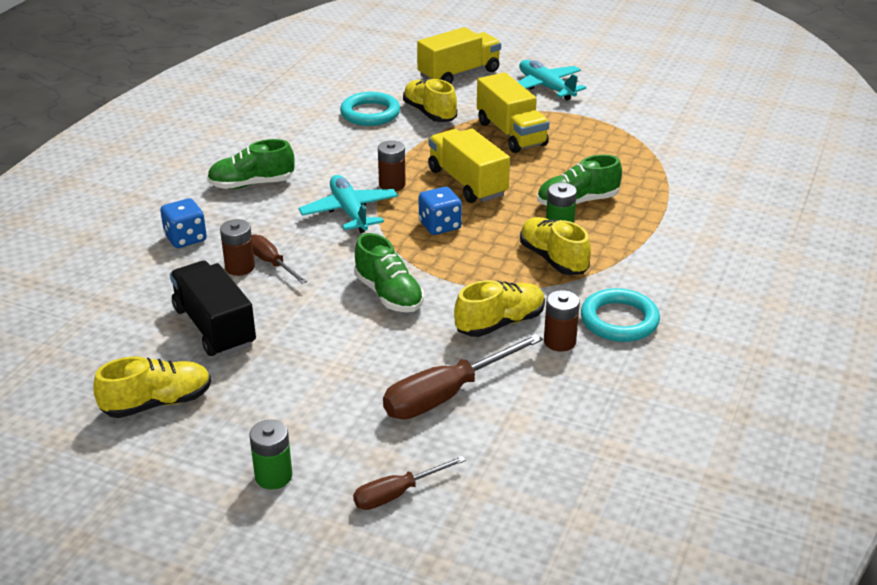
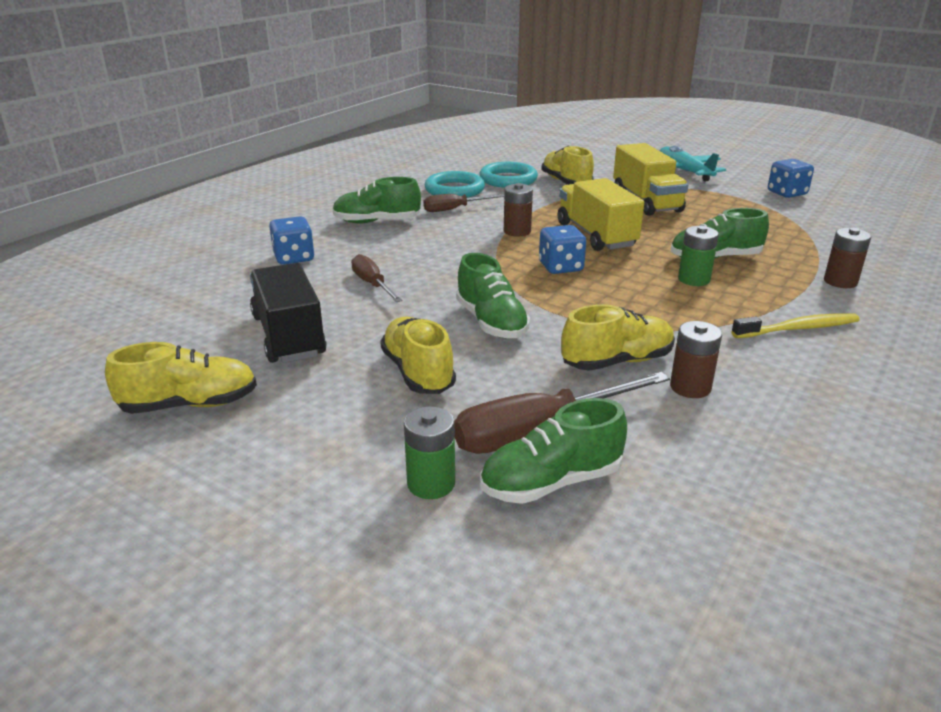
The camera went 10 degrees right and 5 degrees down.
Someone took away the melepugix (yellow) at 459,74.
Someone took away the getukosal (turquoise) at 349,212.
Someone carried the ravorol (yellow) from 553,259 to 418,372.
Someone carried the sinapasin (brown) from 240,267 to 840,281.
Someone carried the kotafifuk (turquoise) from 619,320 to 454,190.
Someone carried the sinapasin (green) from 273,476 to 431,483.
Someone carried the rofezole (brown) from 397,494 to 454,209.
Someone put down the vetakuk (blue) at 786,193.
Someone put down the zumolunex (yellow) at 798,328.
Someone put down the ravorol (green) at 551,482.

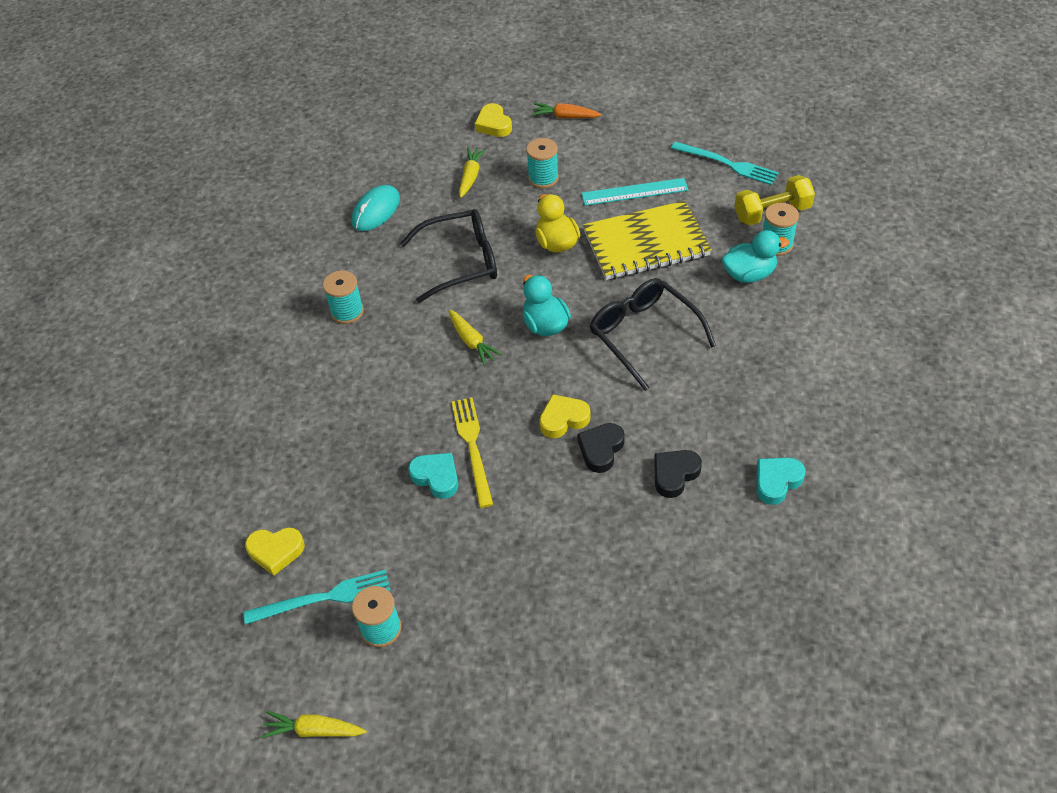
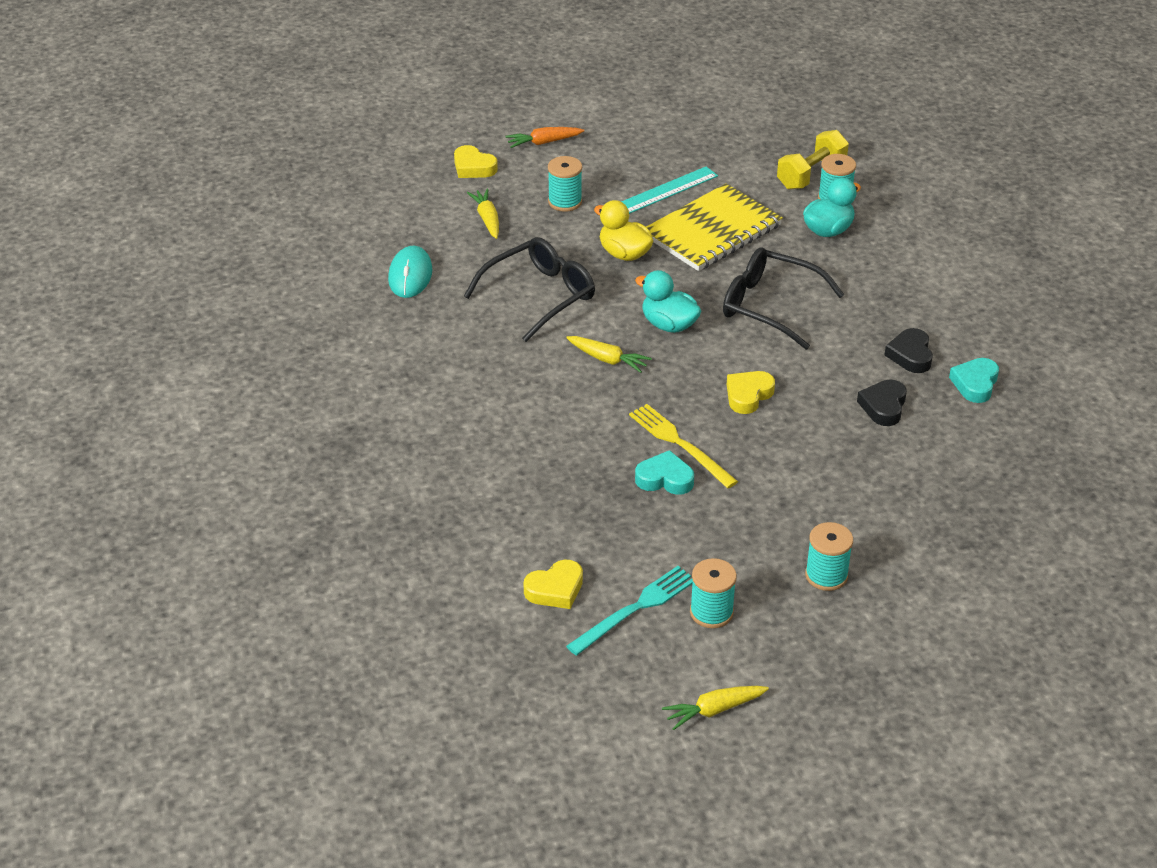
The camera went 30 degrees left and 10 degrees down.
Someone took away the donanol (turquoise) at 727,164.
Someone carried the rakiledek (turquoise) from 347,311 to 826,575.
Someone carried the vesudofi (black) from 601,449 to 910,355.

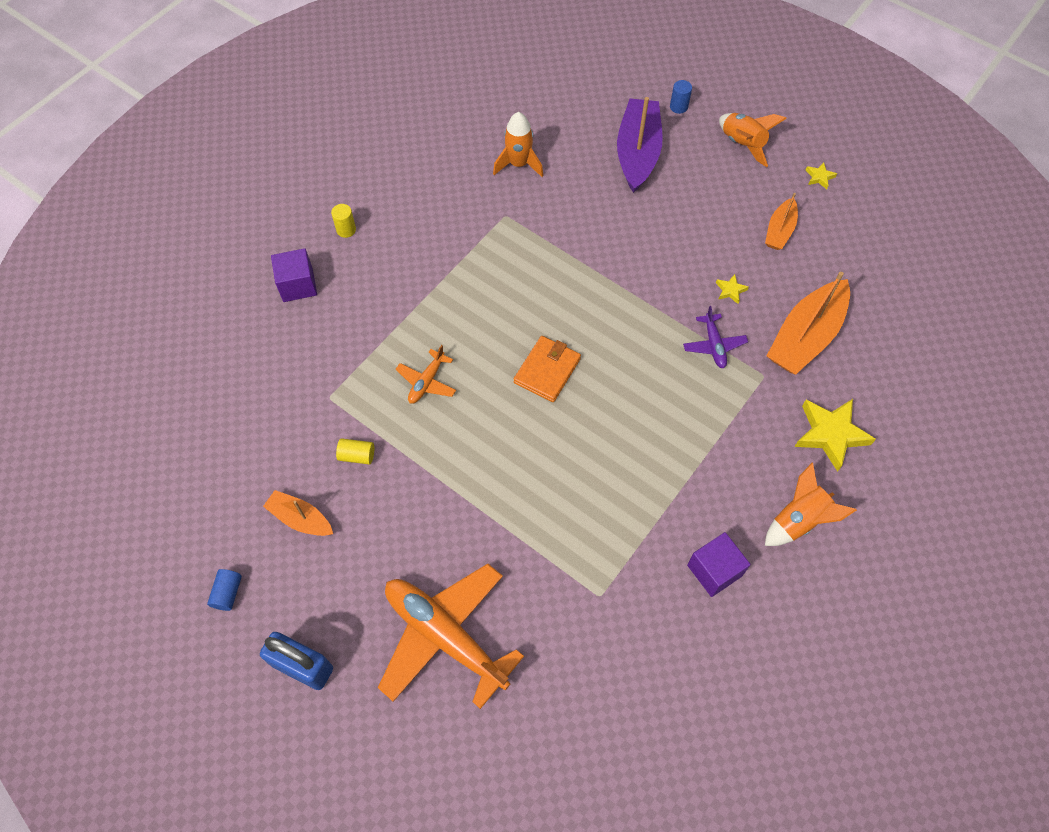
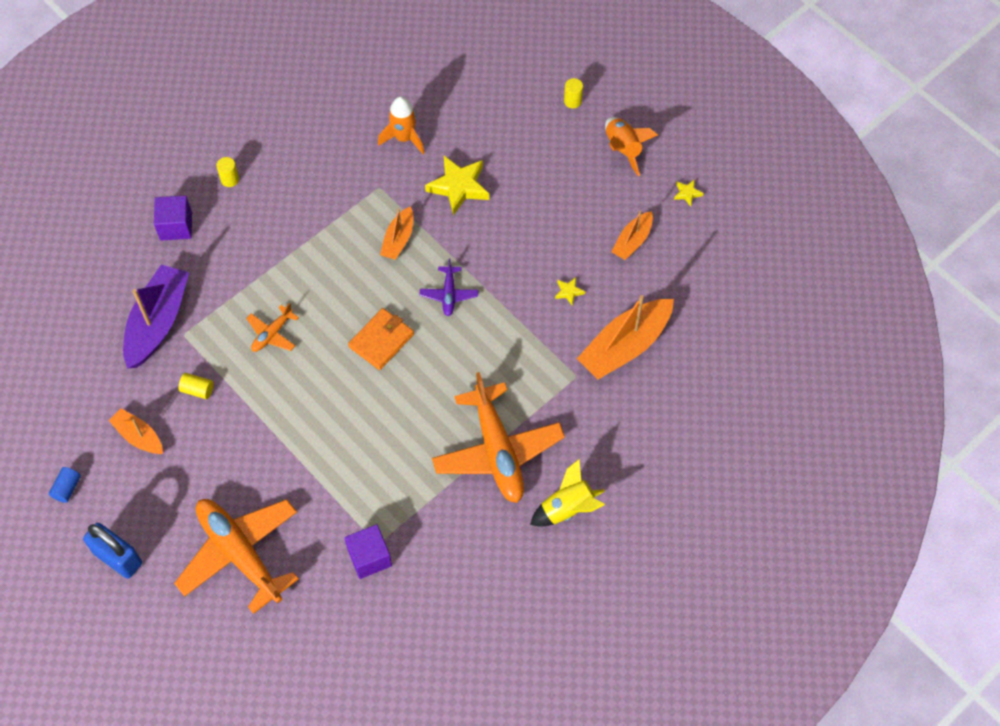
The camera went 10 degrees right and 0 degrees up.
Someone repainted the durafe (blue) at 678,107, which became the durafe (yellow) at 572,101.
Someone carried the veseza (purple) from 637,153 to 158,322.
Someone carried the getukosal (purple) from 714,345 to 449,294.
Someone carried the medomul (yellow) from 830,434 to 459,187.
Someone repainted the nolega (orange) at 798,520, which became the nolega (yellow) at 567,508.
Someone carried the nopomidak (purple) from 714,570 to 369,557.
Someone put down the veseza (orange) at 398,239.
Someone put down the getukosal (orange) at 497,450.

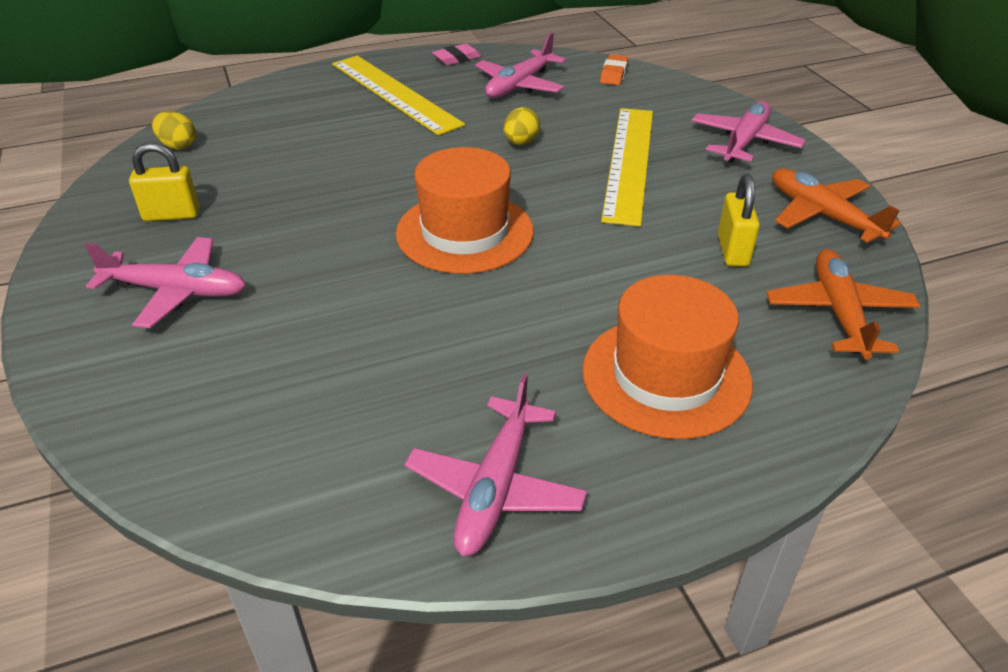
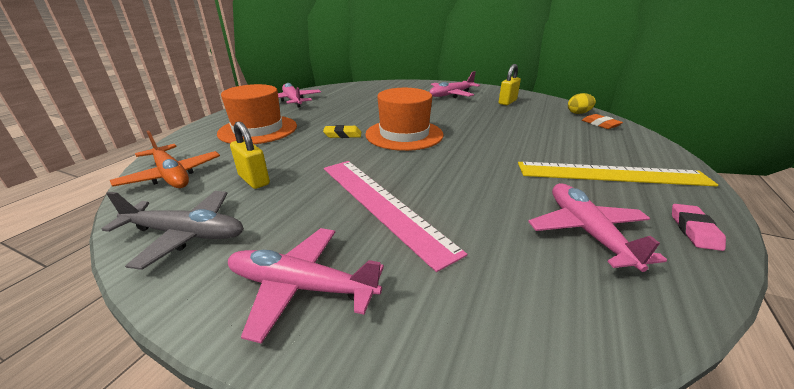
The camera went 135 degrees right and 10 degrees down.
Someone carried the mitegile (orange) from 614,74 to 600,124.
Someone rotated the getukosal (pink) at 744,142 by 120 degrees clockwise.
Someone took away the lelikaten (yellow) at 521,142.
Someone repainted the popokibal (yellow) at 629,162, which became the popokibal (pink) at 381,204.
Someone repainted the getukosal (orange) at 822,215, which became the getukosal (grey) at 186,234.
Someone put down the mitegile (yellow) at 343,135.

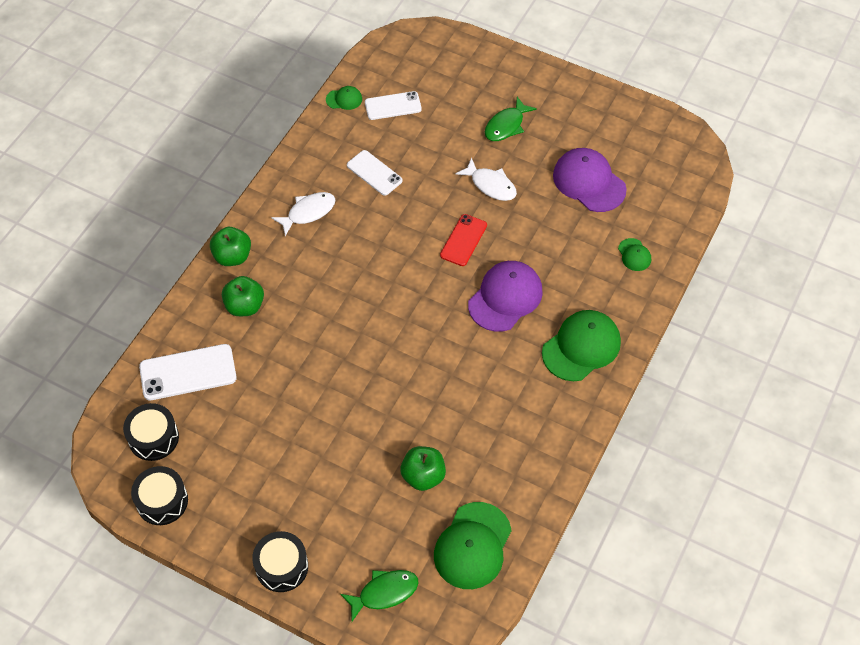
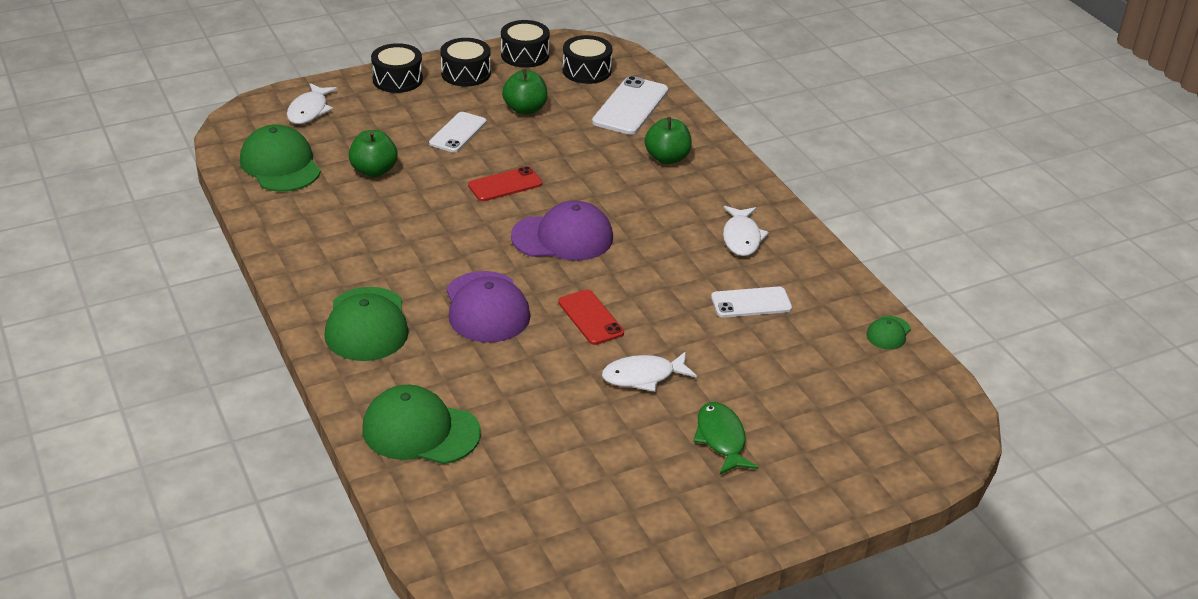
The camera went 125 degrees right and 20 degrees down.
Someone carried the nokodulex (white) from 393,106 to 458,133.
Someone carried the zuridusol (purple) from 589,182 to 562,237.
Someone carried the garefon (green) from 232,256 to 525,109.
Someone scaled the zuridusol (green) at 634,255 by 2.08.
Someone repainted the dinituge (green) at 384,593, which became the dinituge (white) at 309,110.
Someone put down the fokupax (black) at 466,73.
Someone put down the nokodulex (red) at 505,184.

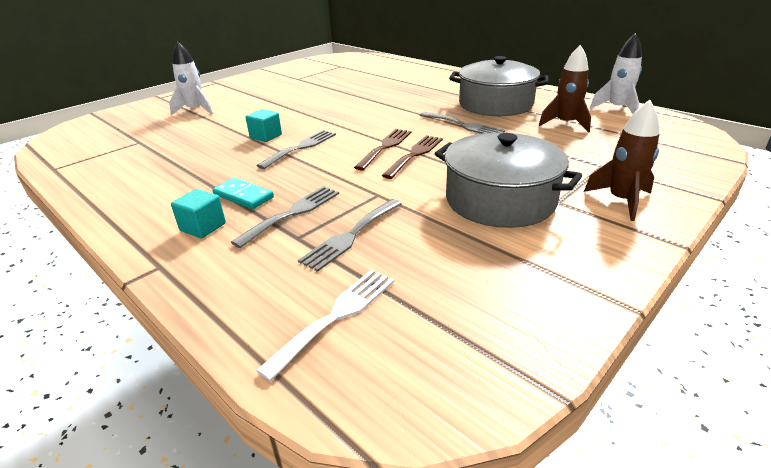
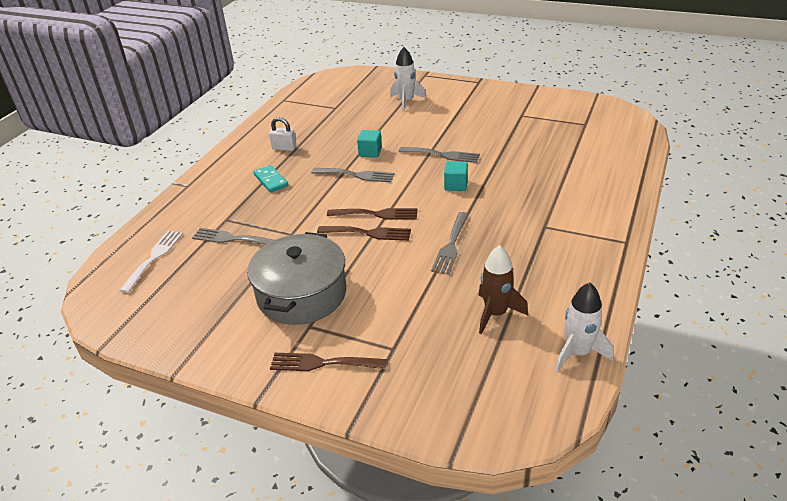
The camera went 70 degrees right and 5 degrees up.
Someone took away the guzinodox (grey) at 495,104.
Someone swapped the nolega (brown) at 621,201 for the donanol (brown) at 322,363.
Someone rotated the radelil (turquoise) at 243,196 by 45 degrees counterclockwise.
Someone carried the donanol (grey) from 292,213 to 442,155.
Someone carried the nopomidak (turquoise) from 203,227 to 456,185.
Someone rotated the donanol (white) at 336,316 by 90 degrees counterclockwise.
Someone put down the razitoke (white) at 284,148.

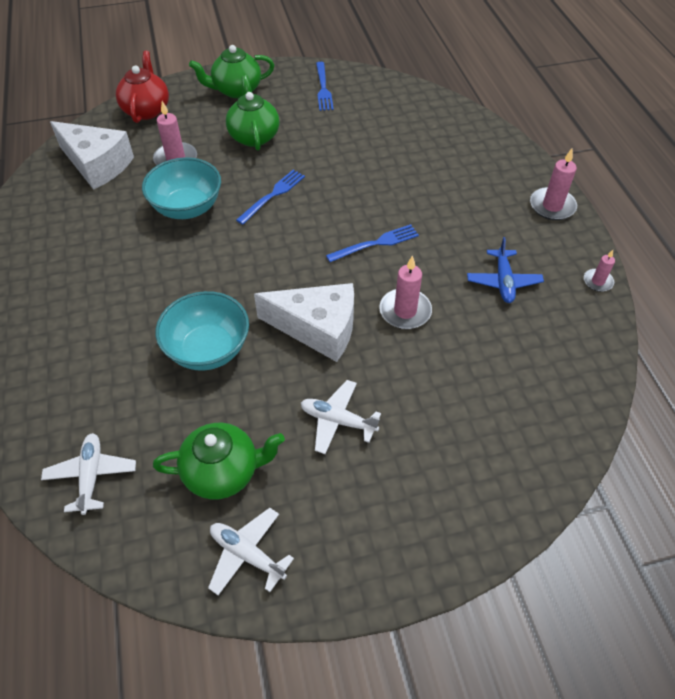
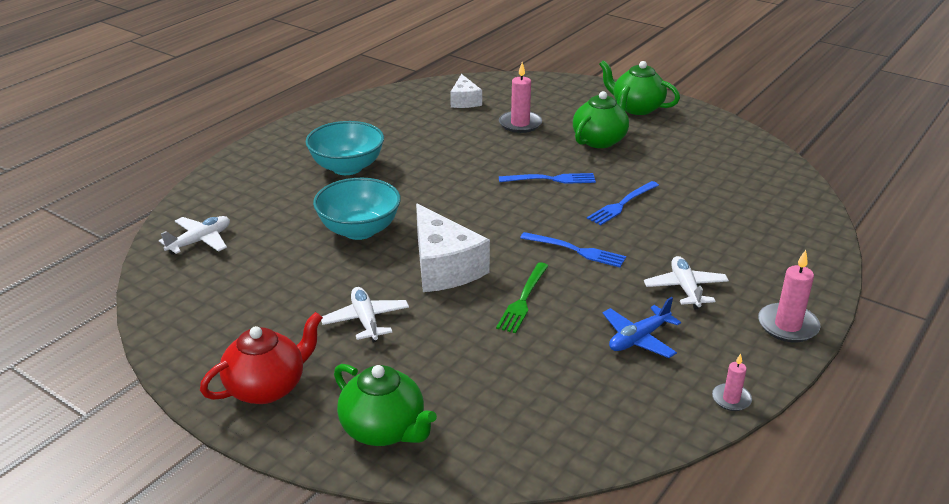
The camera went 50 degrees right and 20 degrees down.
Someone carried the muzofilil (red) from 146,110 to 267,387.
Someone carried the donanol (blue) from 323,89 to 621,205.
Someone scaled the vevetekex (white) at 97,165 by 0.58.
Someone carried the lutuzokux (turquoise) from 187,208 to 347,167.
Someone swapped the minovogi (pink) at 405,311 for the donanol (green) at 523,300.
Someone carried the muzofilil (green) from 223,472 to 384,430.
Someone carried the getukosal (white) from 247,554 to 685,288.

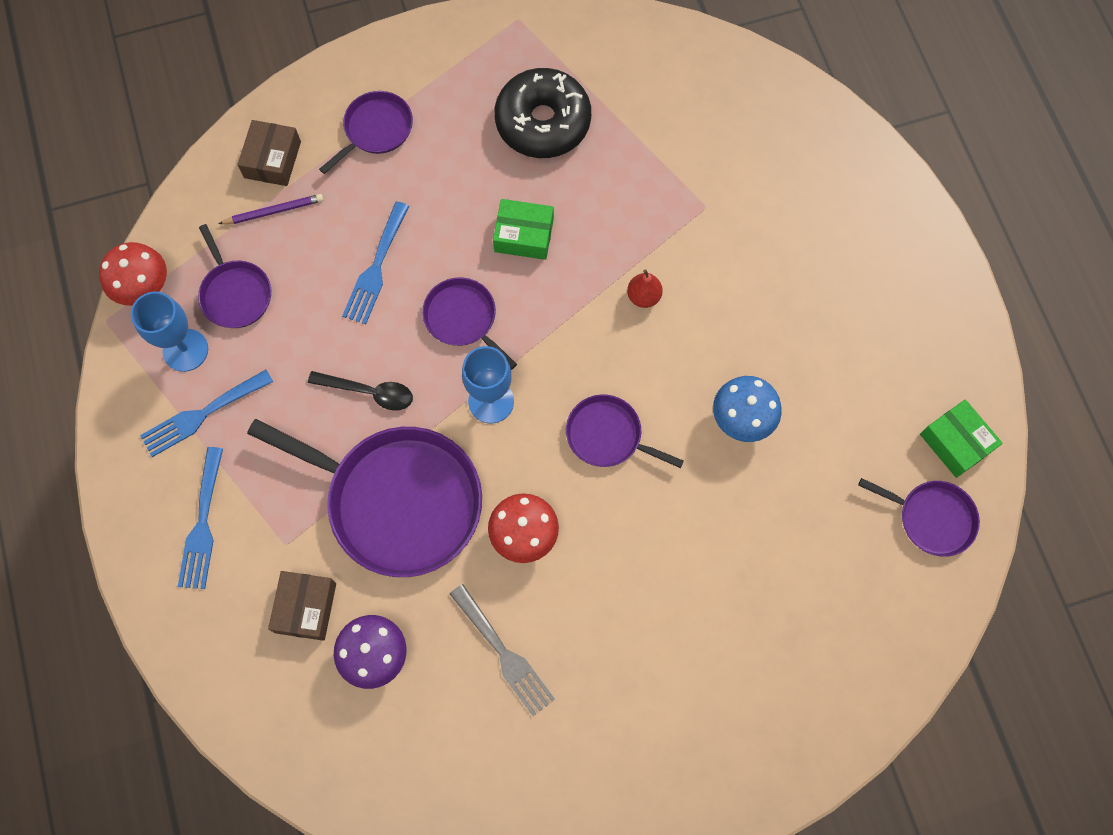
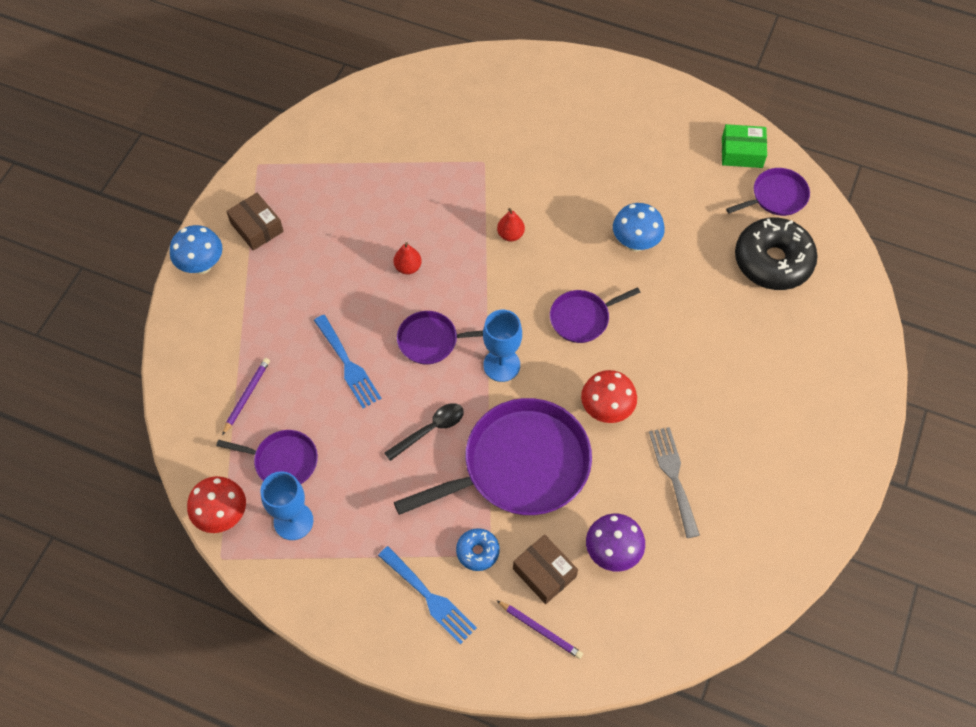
The camera went 50 degrees left and 10 degrees down.
Someone carried the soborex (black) from 543,122 to 772,261.
Someone took away the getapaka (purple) at 375,130.
Someone carried the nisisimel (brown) from 272,159 to 257,227.
Someone swapped the nisisimel (green) at 524,235 for the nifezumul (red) at 408,267.
Someone took away the donanol (blue) at 202,415.
Someone rotated the donanol (grey) at 504,654 by 105 degrees counterclockwise.
Someone put down the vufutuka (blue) at 202,265.
Someone put down the soborex (blue) at 477,552.
Someone put down the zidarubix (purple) at 540,630.

